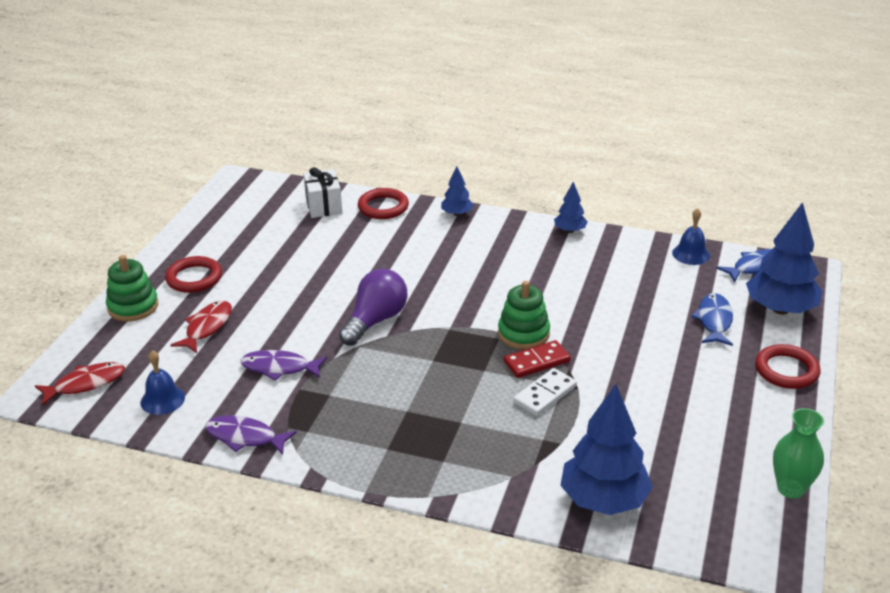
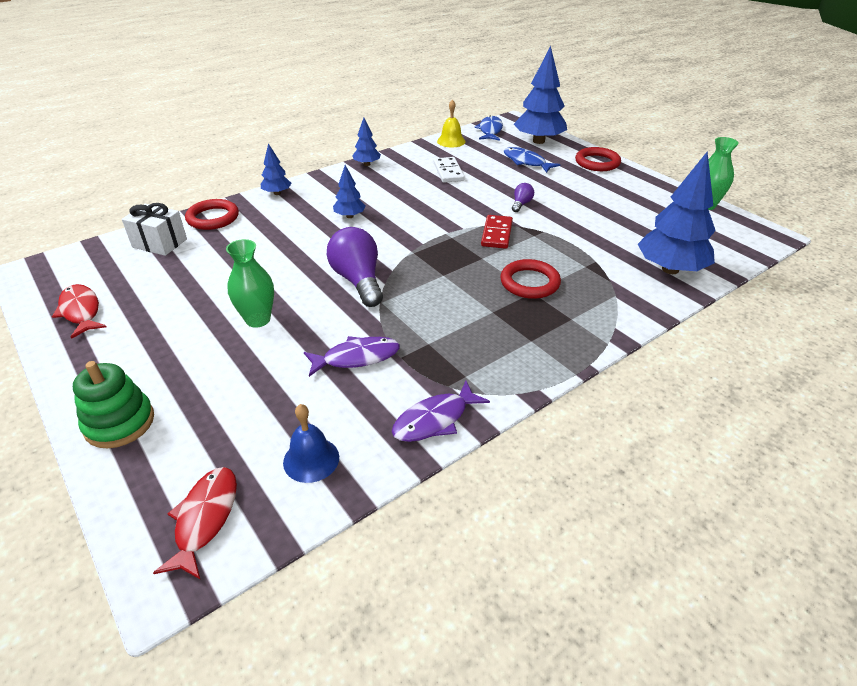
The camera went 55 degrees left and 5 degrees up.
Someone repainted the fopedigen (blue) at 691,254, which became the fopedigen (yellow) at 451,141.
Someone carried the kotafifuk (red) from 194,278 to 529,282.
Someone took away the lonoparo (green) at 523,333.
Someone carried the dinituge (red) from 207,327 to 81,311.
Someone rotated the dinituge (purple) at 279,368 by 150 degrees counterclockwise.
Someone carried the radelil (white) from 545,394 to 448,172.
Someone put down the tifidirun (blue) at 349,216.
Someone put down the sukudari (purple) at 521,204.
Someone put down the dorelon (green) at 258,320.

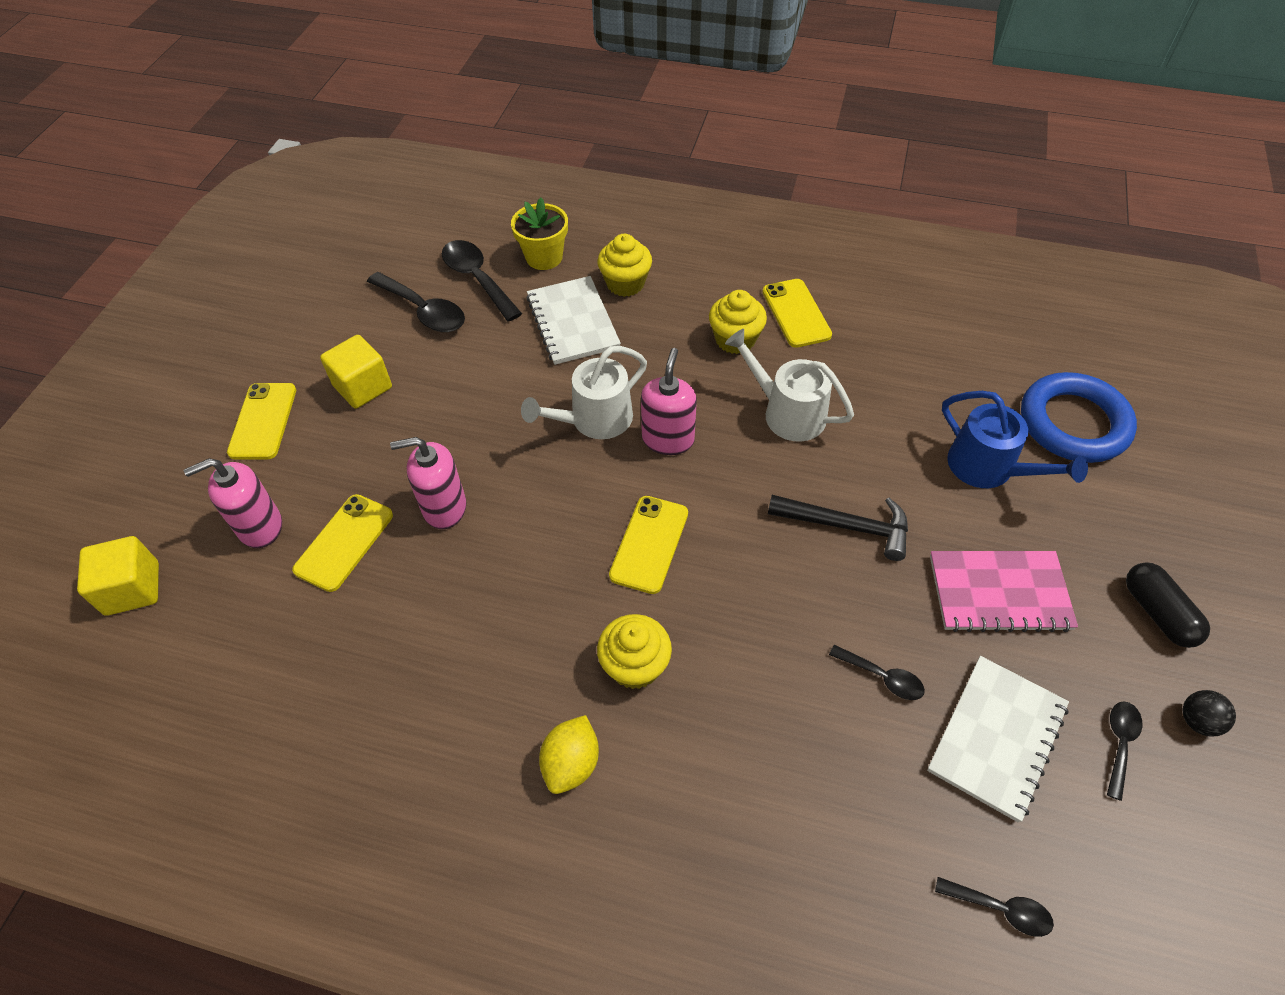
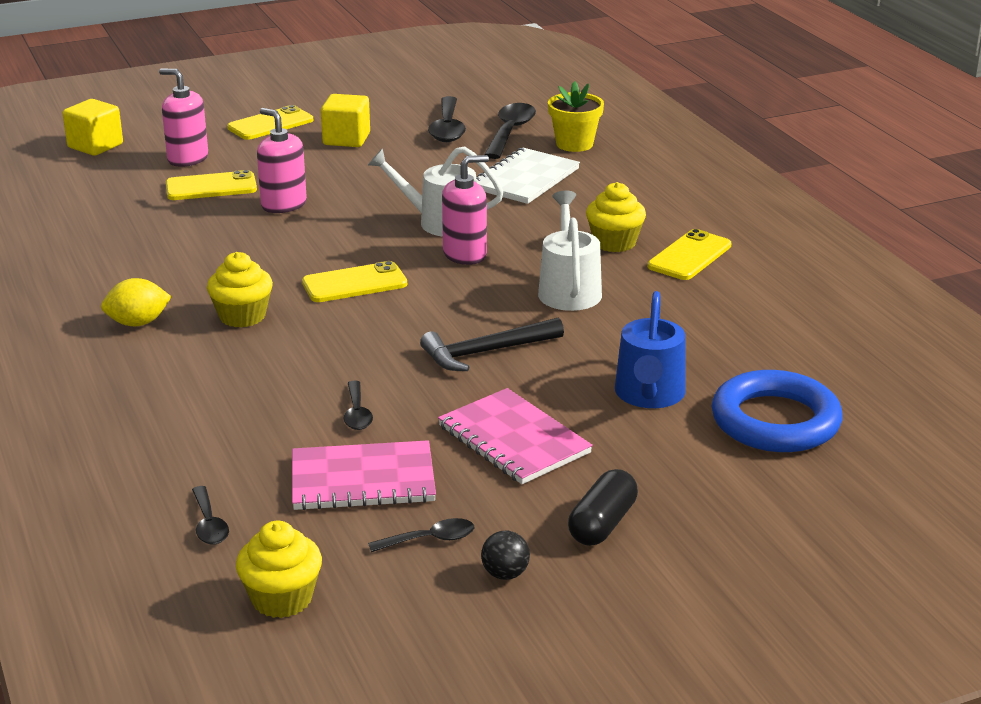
The camera went 50 degrees right and 25 degrees down.
Someone carried the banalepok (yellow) from 625,283 to 282,599.
Someone rotated the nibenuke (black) at 846,526 by 90 degrees clockwise.
Someone repainted the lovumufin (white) at 997,738, which became the lovumufin (pink) at 363,480.

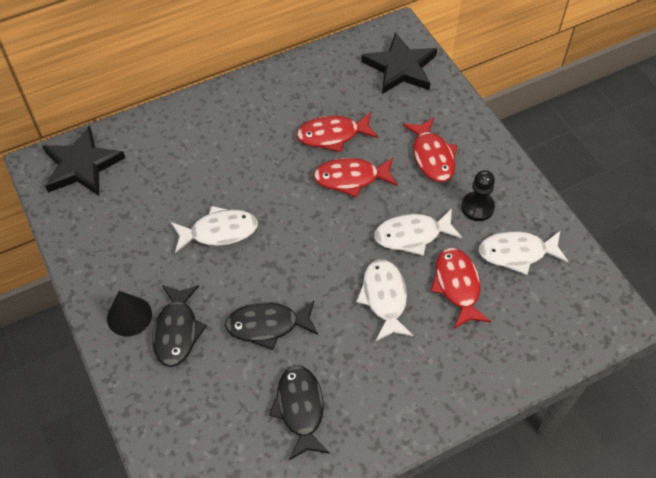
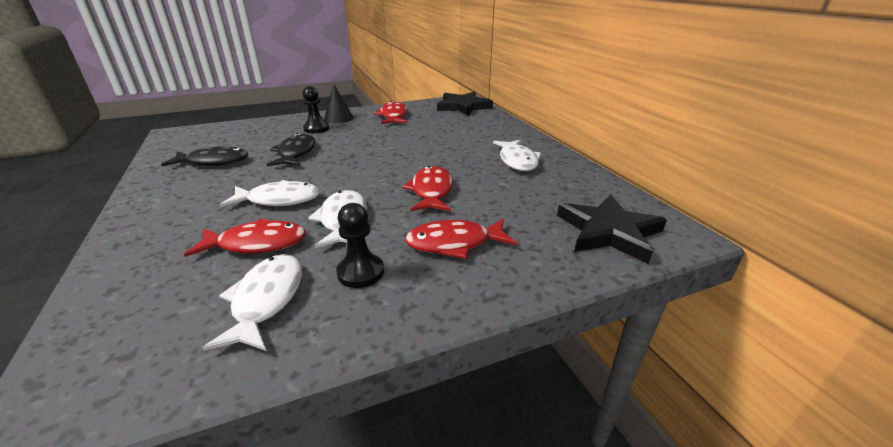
The camera went 95 degrees right and 25 degrees down.
Someone carried the dinituge (red) from 332,135 to 393,116.
Someone carried the dinituge (white) from 219,231 to 517,161.
Someone swapped the dinituge (black) at 177,331 for the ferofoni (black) at 316,129.

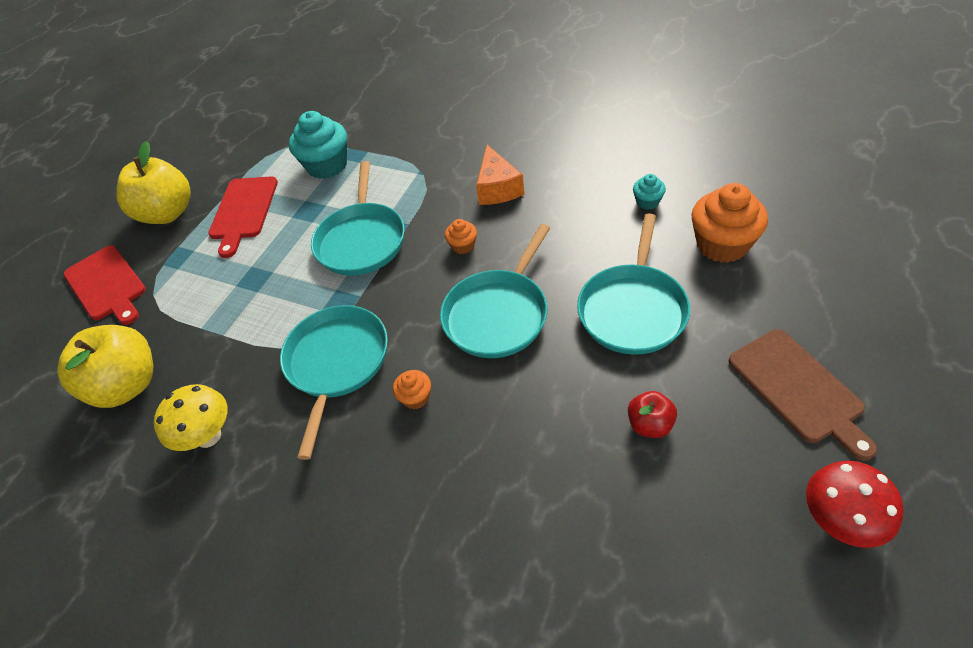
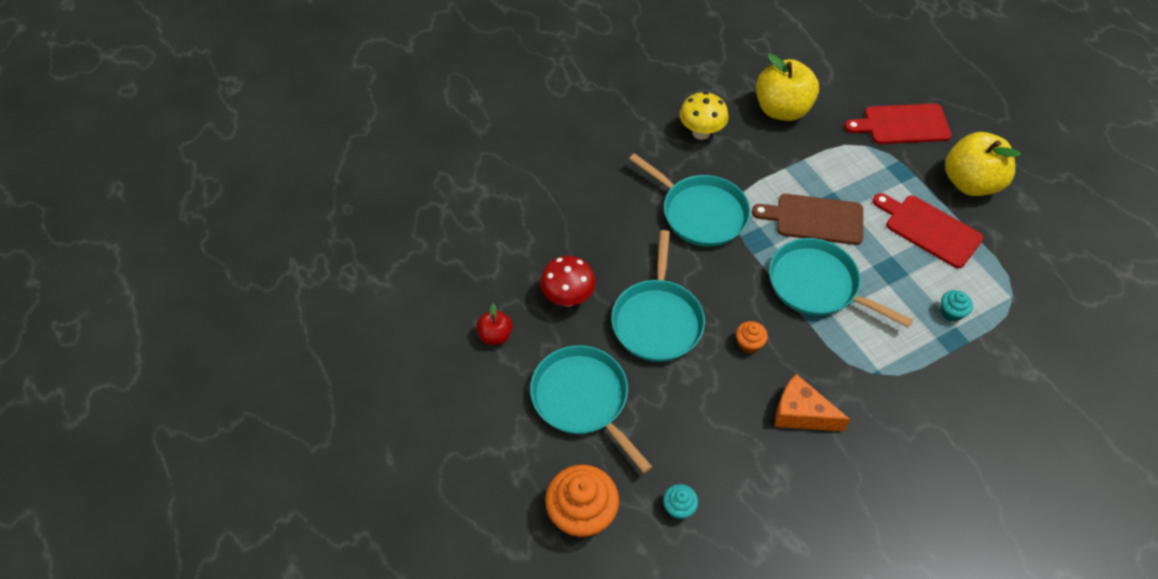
The camera went 120 degrees right and 5 degrees up.
Someone scaled the banalepok (turquoise) at 327,165 by 0.49.
Someone rotated the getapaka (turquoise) at 498,314 by 150 degrees counterclockwise.
Someone carried the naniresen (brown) from 798,389 to 815,219.
Someone took away the banalepok (orange) at 415,397.
Someone carried the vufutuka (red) from 838,521 to 568,298.

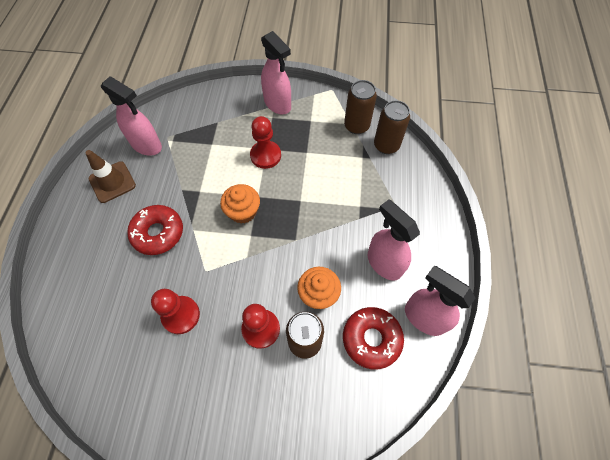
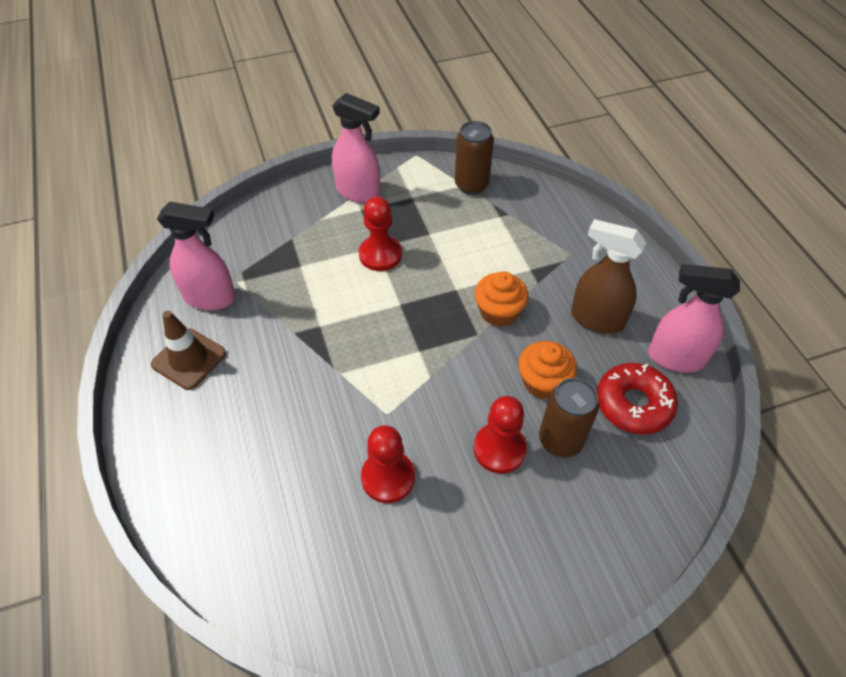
The camera went 25 degrees left and 10 degrees down.
Someone took away the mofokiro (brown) at 386,145.
Someone carried the banalepok (orange) from 243,211 to 499,312.
Someone repainted the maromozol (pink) at 384,263, which became the maromozol (brown) at 596,319.
Someone took away the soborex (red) at 158,233.

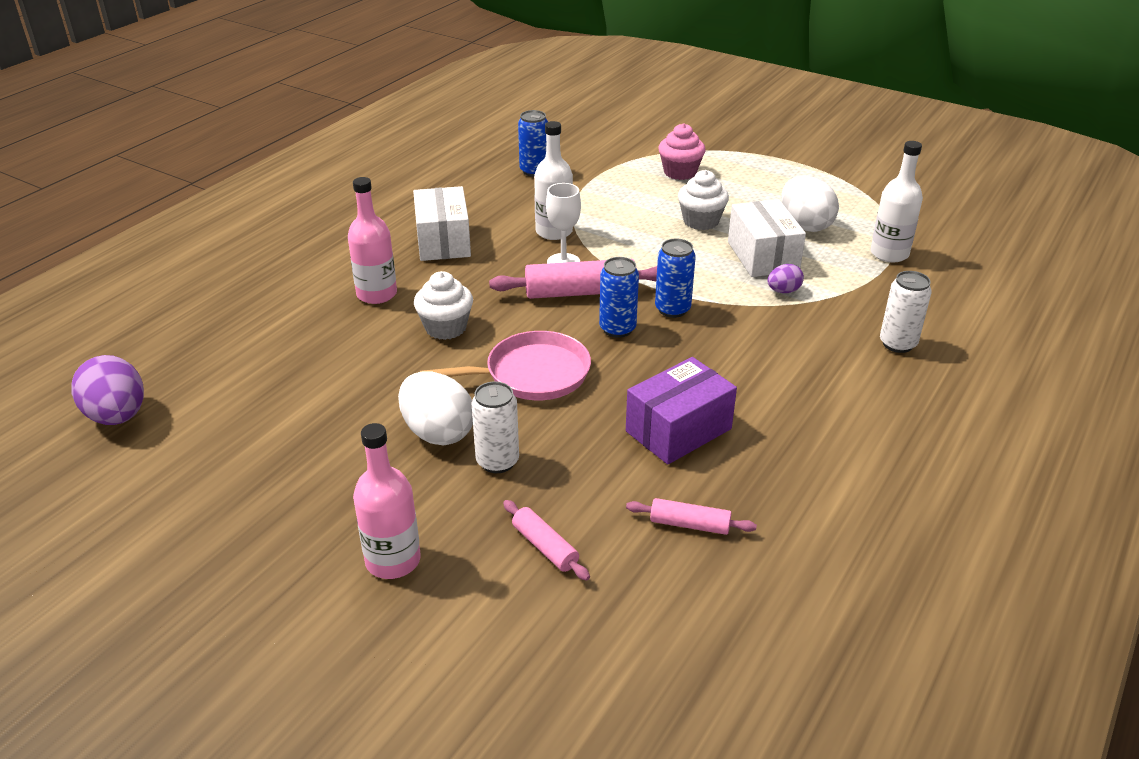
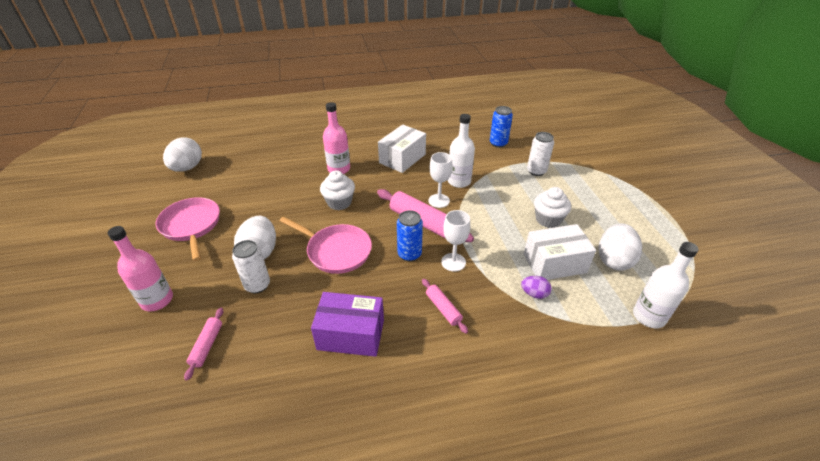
The camera went 45 degrees right and 5 degrees up.
Someone took away the banalepok (pink) at 680,172.
Someone rotated the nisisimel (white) at 763,256 by 45 degrees clockwise.
Someone swapped the mofokiro (blue) at 672,309 for the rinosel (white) at 453,262.
Someone carried the mofokiro (white) from 897,344 to 536,171.
Someone repainted the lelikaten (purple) at 117,416, which became the lelikaten (white) at 187,168.
Someone carried the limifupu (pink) from 689,524 to 443,308.
Someone put down the getapaka (pink) at 191,226.

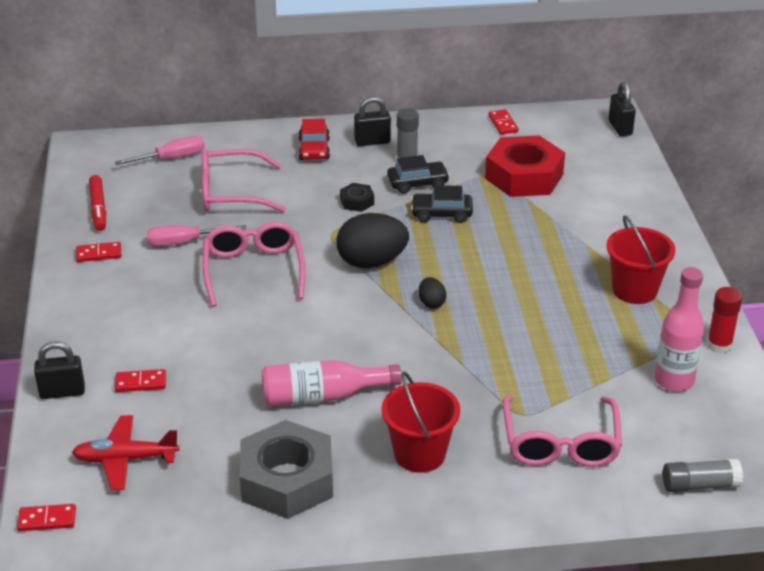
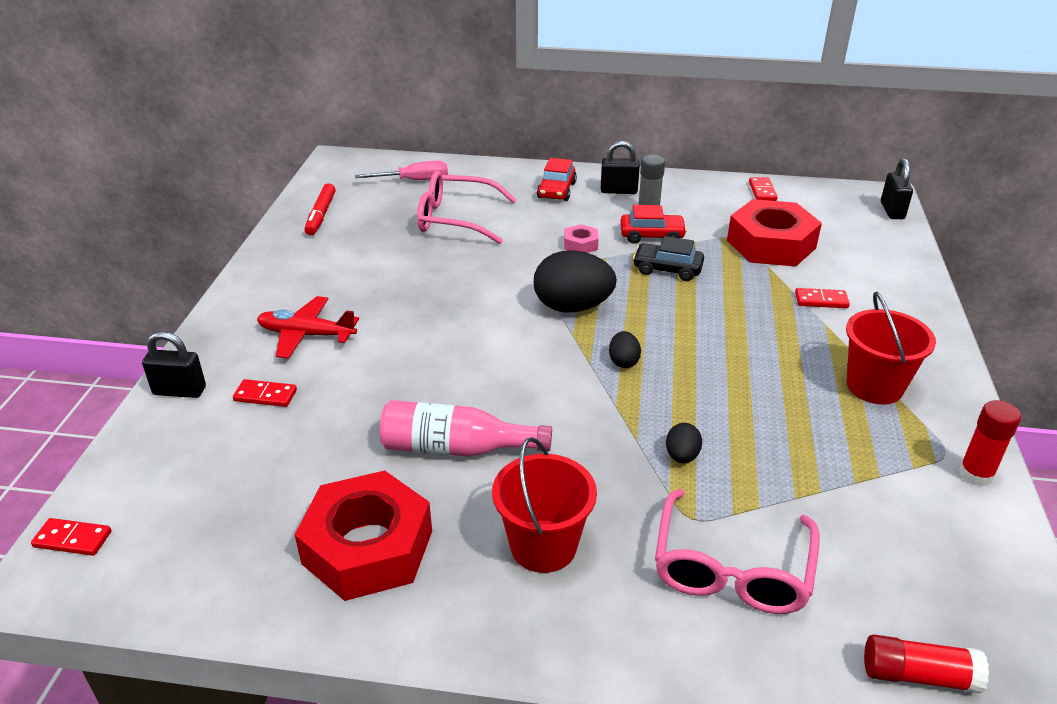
The camera went 15 degrees right and 0 degrees up.
Someone repainted the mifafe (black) at 417,183, which became the mifafe (red) at 652,236.
Someone repainted the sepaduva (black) at 357,202, which became the sepaduva (pink) at 580,244.
Someone took away the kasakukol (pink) at 253,270.
Someone took away the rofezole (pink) at 184,242.
Someone carried the radelil (red) from 99,254 to 821,300.
Someone took away the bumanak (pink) at 674,380.
Someone carried the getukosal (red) from 125,459 to 306,335.
Someone repainted the sepaduva (grey) at 287,480, which became the sepaduva (red) at 368,547.
Someone repainted the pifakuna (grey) at 700,485, which became the pifakuna (red) at 918,675.
Someone put down the lelikaten (black) at 681,456.

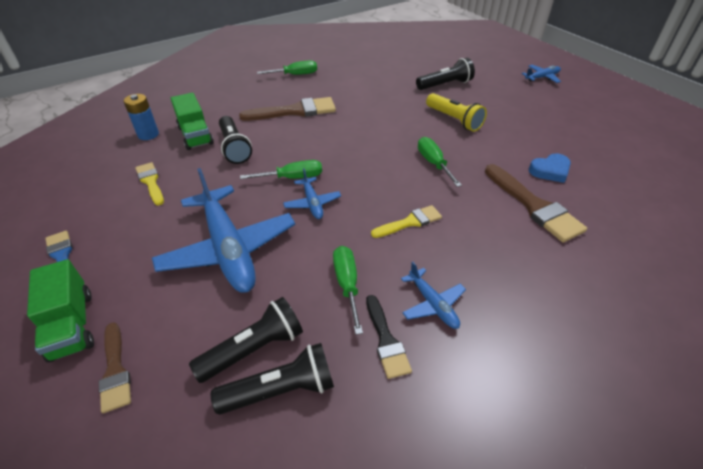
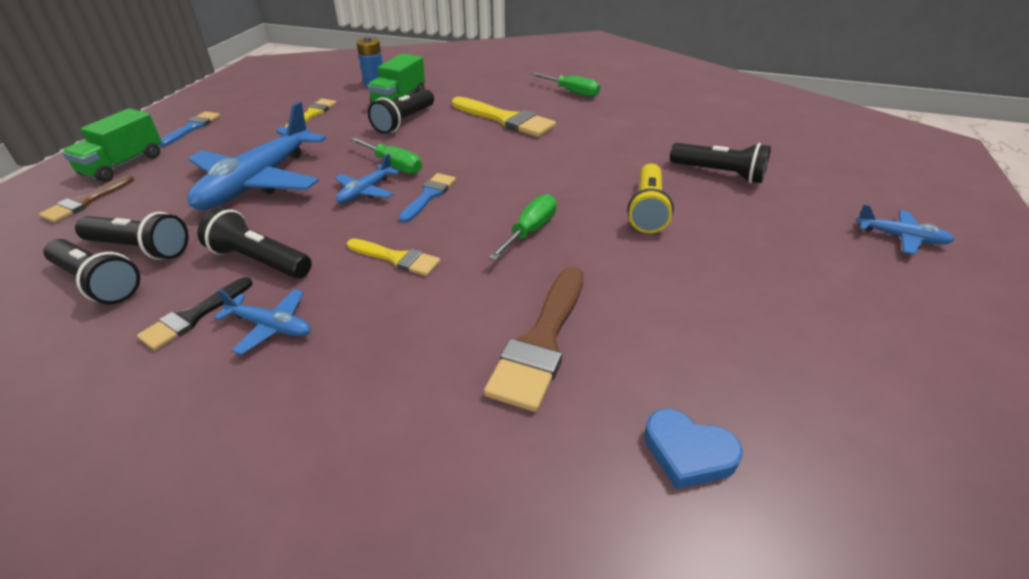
The camera went 50 degrees right and 5 degrees down.
Someone repainted the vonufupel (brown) at 295,111, which became the vonufupel (yellow) at 506,119.
Someone carried the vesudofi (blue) from 550,171 to 688,453.
Someone swapped the rofezole (green) at 347,284 for the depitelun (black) at 259,261.
Someone rotated the getukosal (blue) at 432,304 by 90 degrees counterclockwise.
Someone put down the vonufupel (blue) at 429,196.

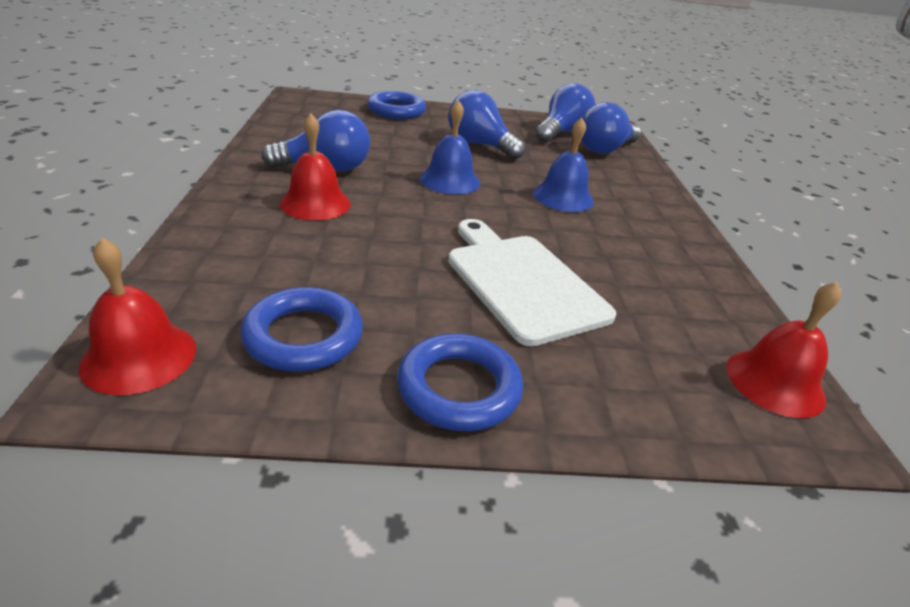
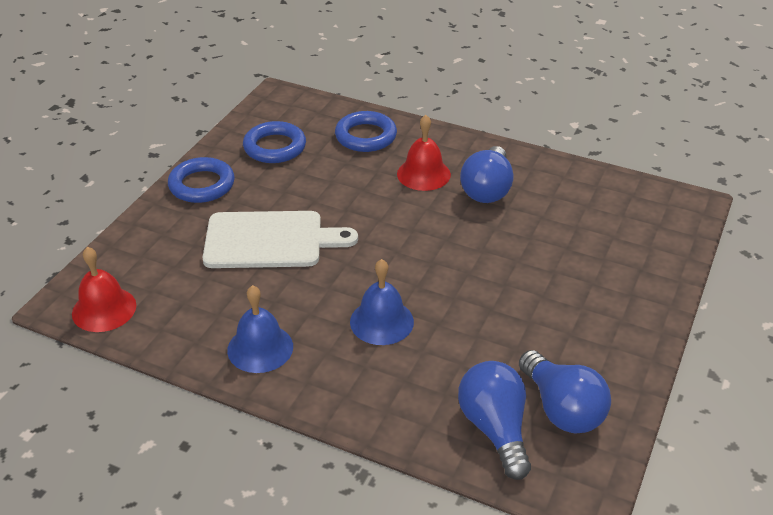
The camera went 120 degrees right and 5 degrees up.
Someone took away the sukudari (blue) at 480,145.
Someone carried the kotafifuk (blue) from 396,110 to 366,136.
Someone carried the fopedigen (blue) from 450,180 to 260,348.
Someone took away the fopedigen (red) at 139,356.

